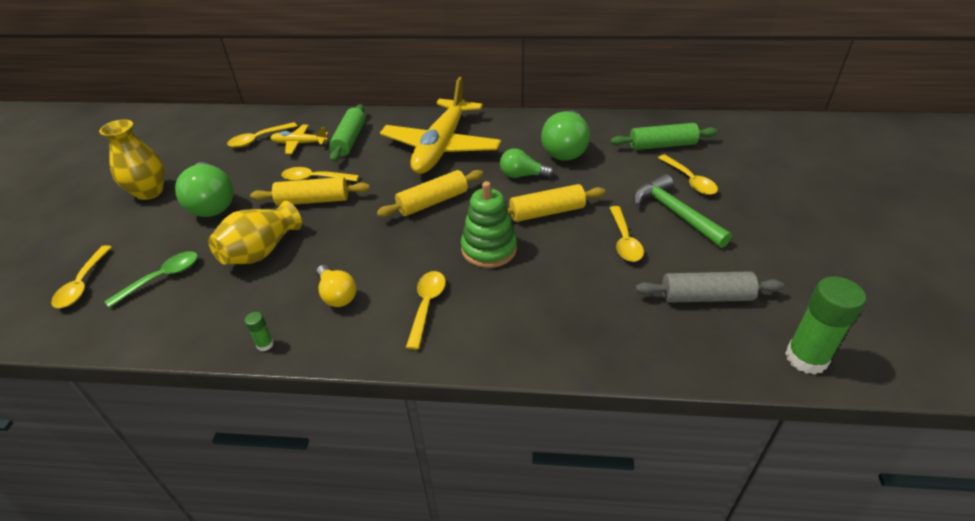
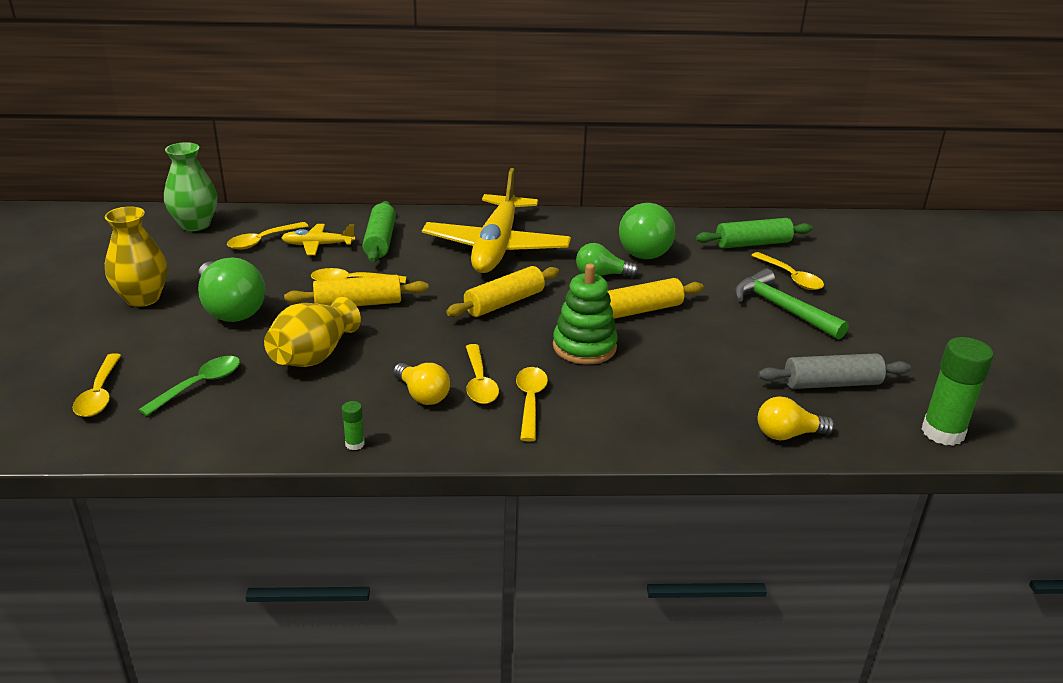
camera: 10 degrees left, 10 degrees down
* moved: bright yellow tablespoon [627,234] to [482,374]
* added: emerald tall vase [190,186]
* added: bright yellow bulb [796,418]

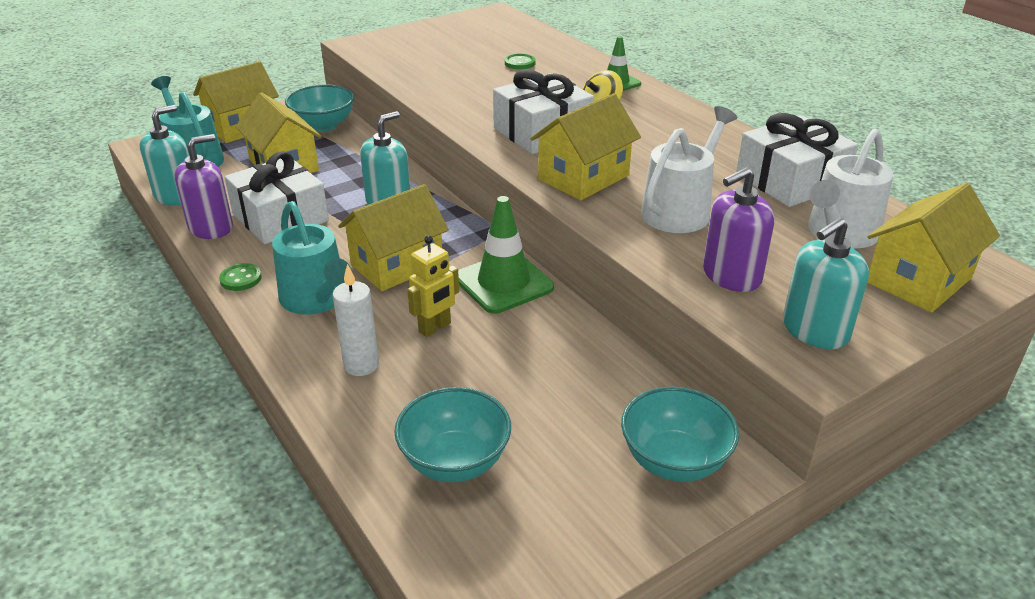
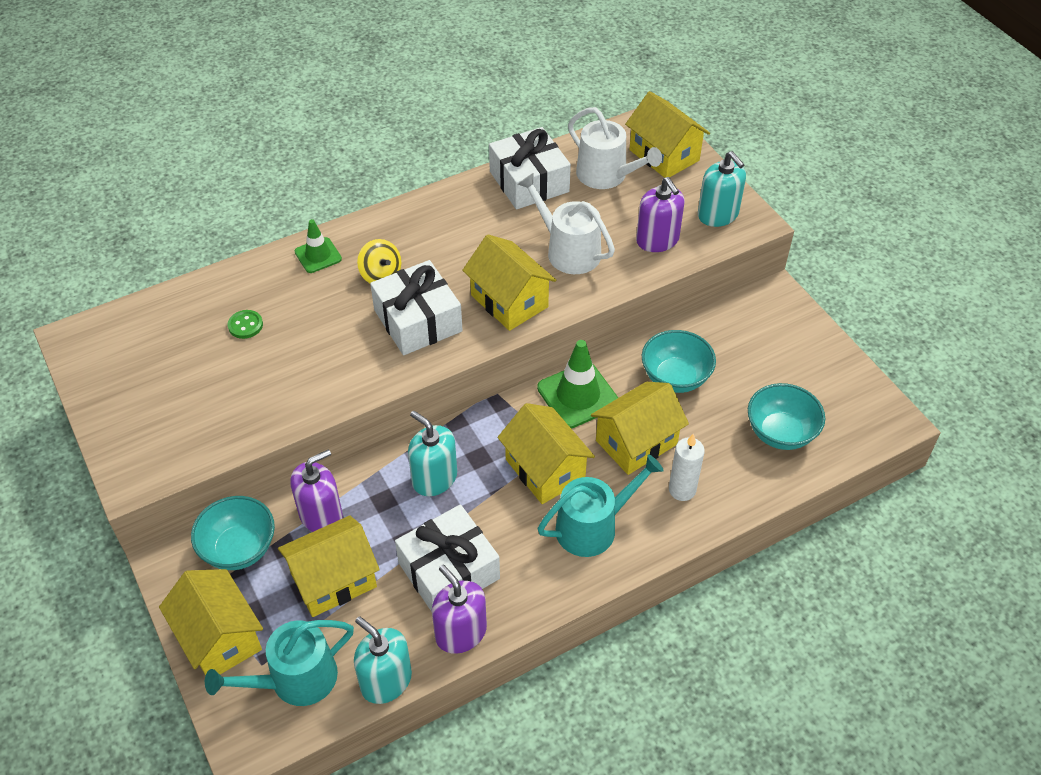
camera: 85 degrees left, 15 degrees up
* replaced: bright yellow toy robot [433,286] to bright yellow house [640,428]
* removed: emerald sewing button [240,277]
* moved: teal serving bowl [680,434] to [679,361]
* added: purple pump bottle [316,490]

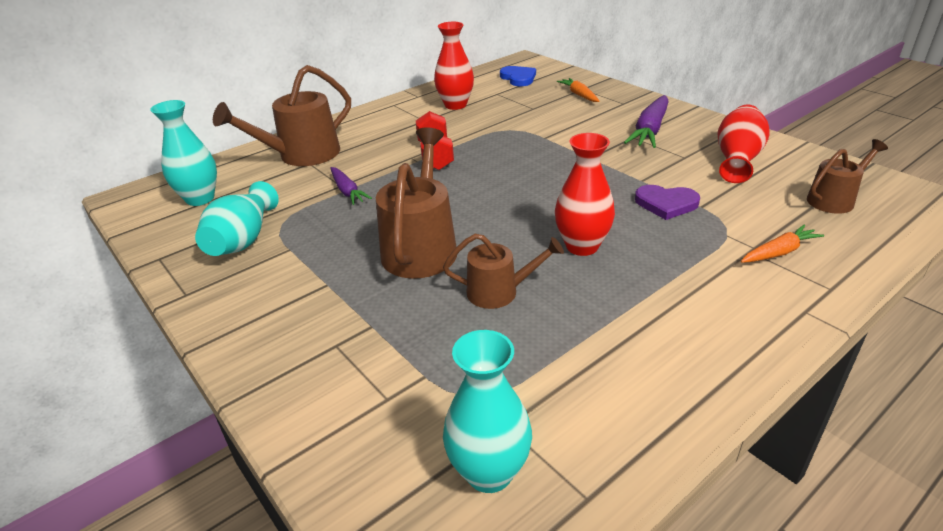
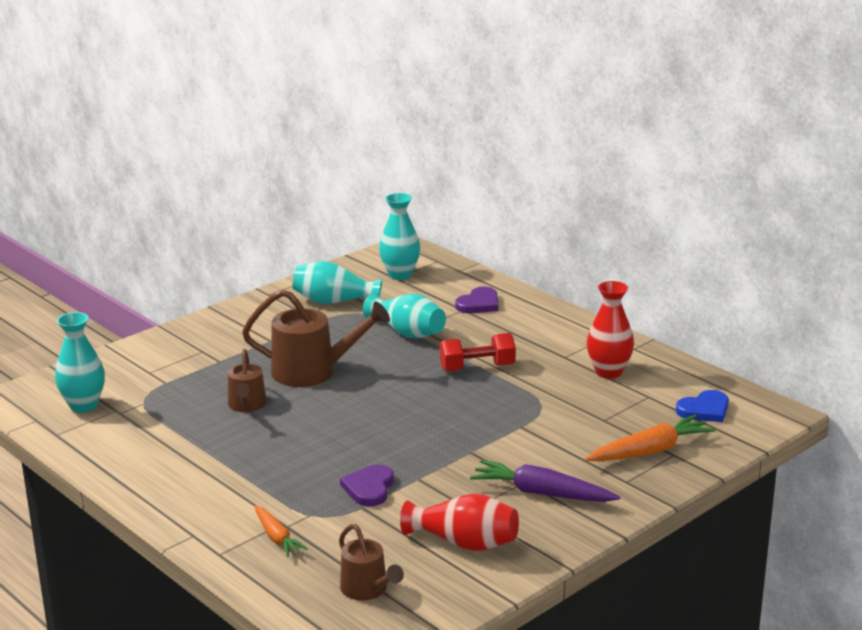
camera: 85 degrees right, 10 degrees down
* replaced: russet sprinkling can [282,115] to purple heart shape [477,299]
* resized: orange toy carrot [578,90] = [651,438] x1.64
* removed: crimson tall vase [585,194]
* replaced: purple toy carrot [351,186] to teal tall vase [404,315]

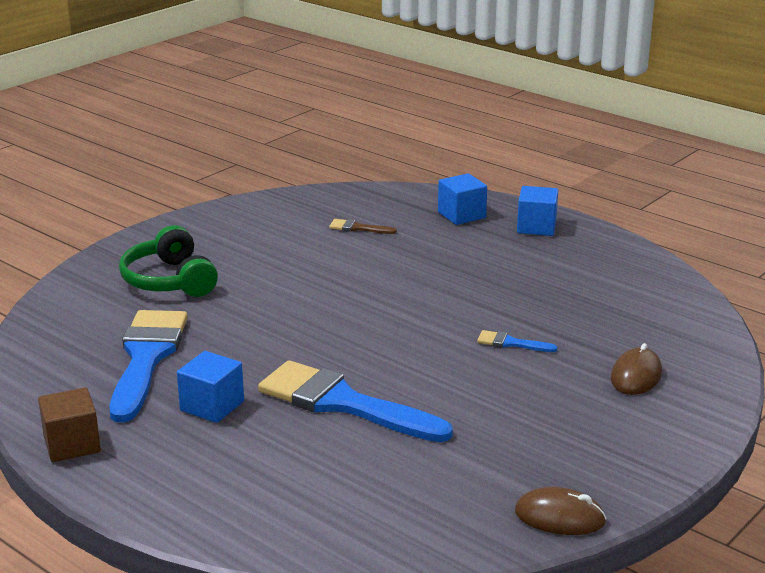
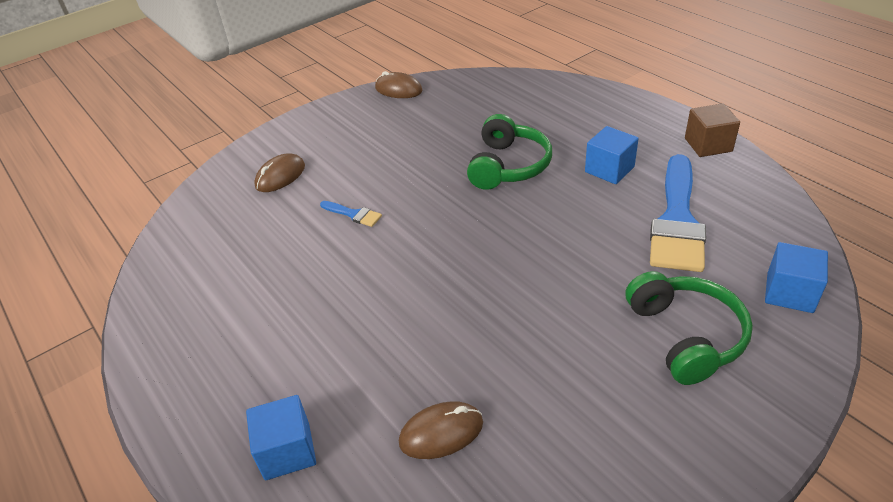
camera: 165 degrees left, 15 degrees up
* moved: royal blue block [537,211] to [796,277]
* replaced: russet paintbrush [363,226] to russet PC mouse [441,430]
* replaced: royal blue paintbrush [355,401] to emerald headset [509,152]

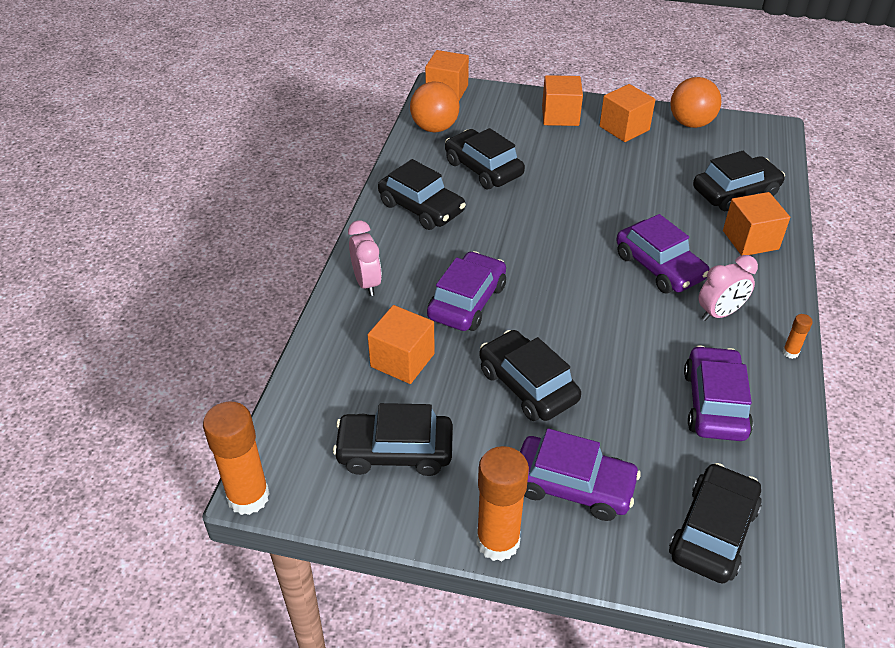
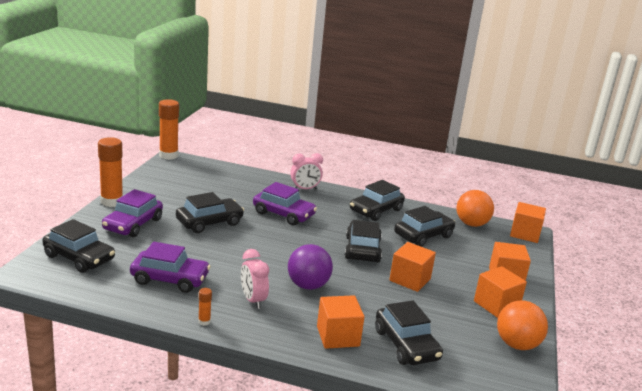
camera: 90 degrees right, 20 degrees down
* replaced: purple car [663,253] to purple play ball [310,267]
* moved: orange block [401,344] to [412,267]
* moved: ebony car [393,439] to [363,241]

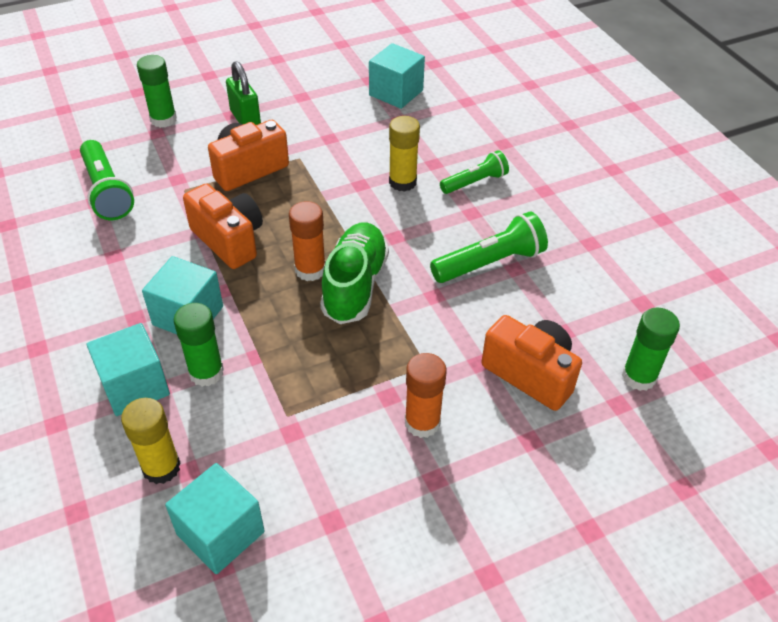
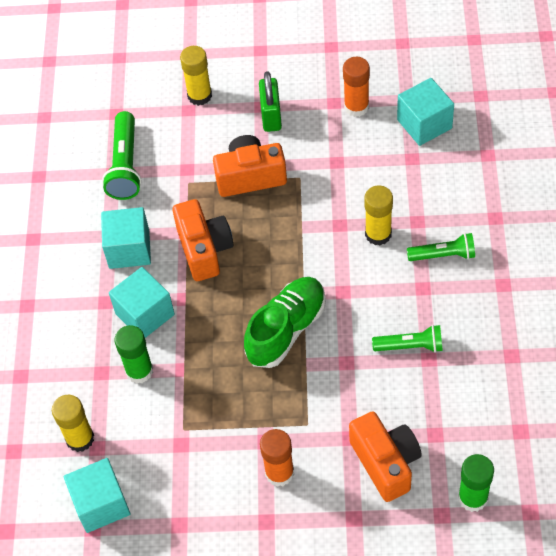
camera: 30 degrees right, 10 degrees up
* recoloured: emerald glue [157,91] to bright yellow glue [196,76]
* moved: orange glue [307,241] to [356,87]
* resized: emerald pocket torch [489,247] = [407,339] x0.66
* moved: teal block [128,369] to [126,238]

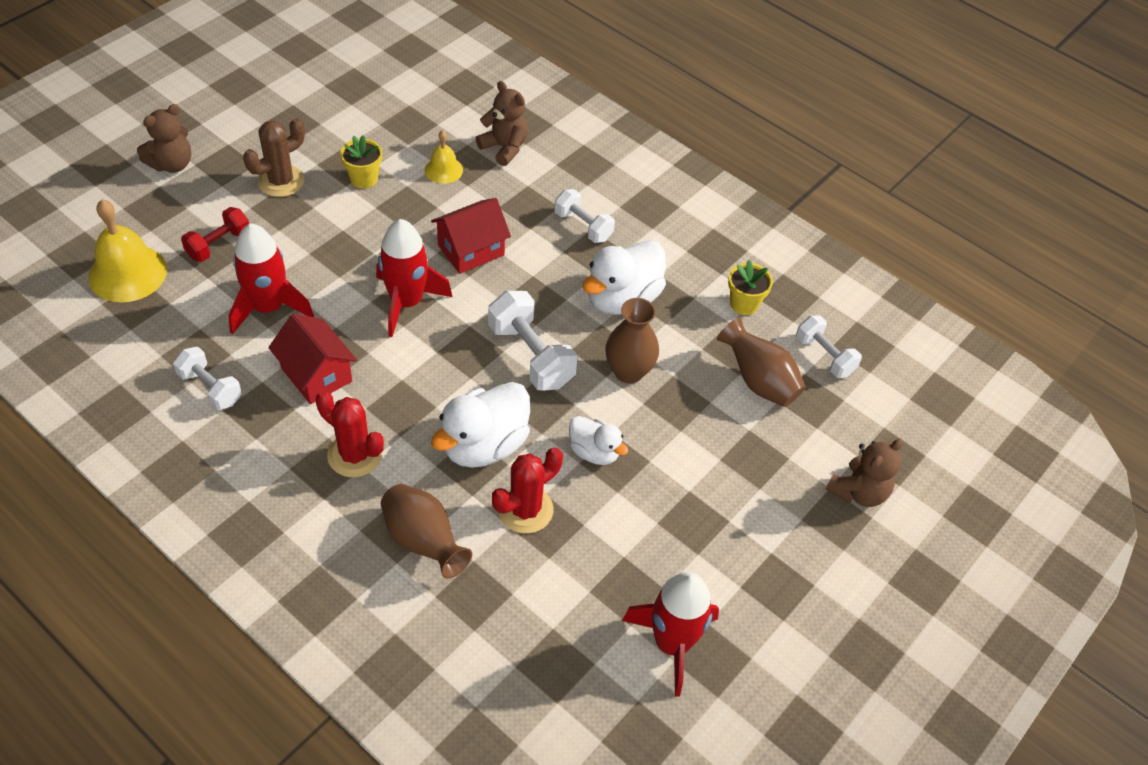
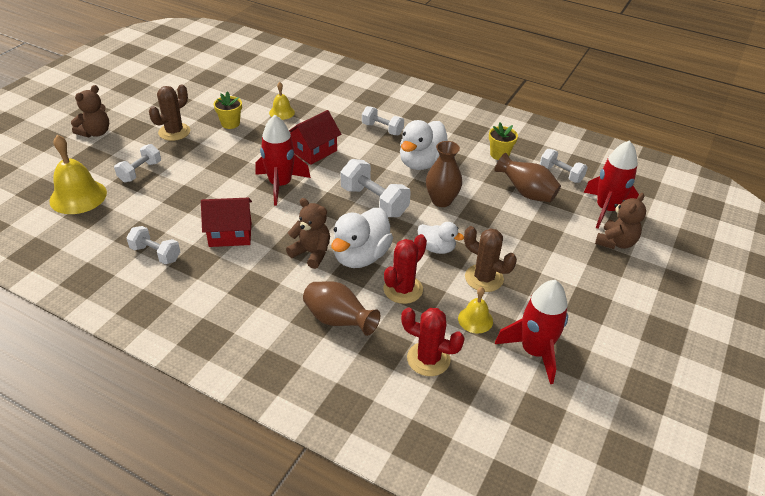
camera: 10 degrees left, 10 degrees down
* moved: russet stuffed bear [502,123] to [308,233]
* recoloured: crimson hand weight [215,234] to pure white hand weight [137,163]
* moved: crimson rocket [271,279] to [611,184]
* turned: crimson house [312,359] = [226,222] 45 degrees counterclockwise
* moved: crimson saguaro cactus [349,434] to [433,342]
* added: russet saguaro cactus [490,259]
* added: bright yellow school bell [475,310]

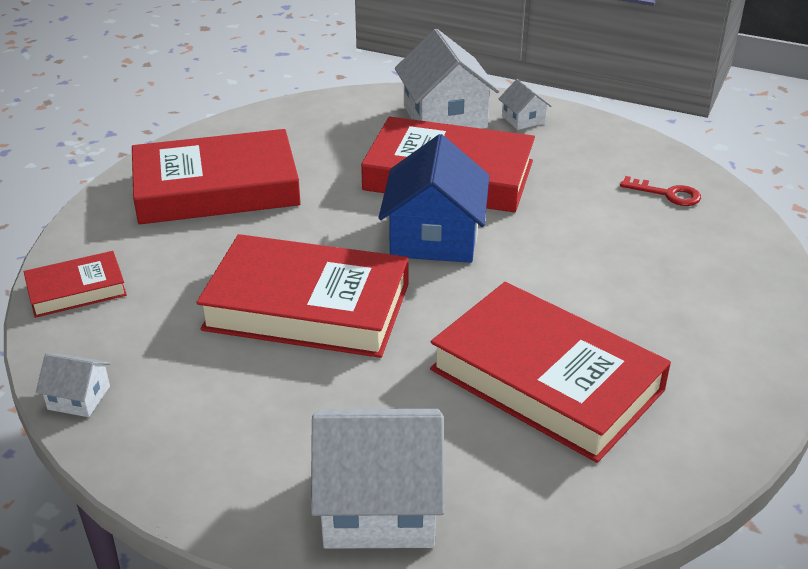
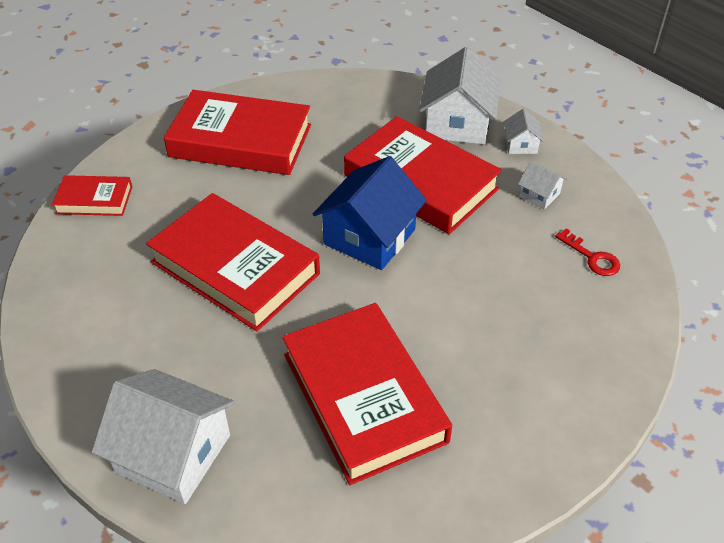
camera: 25 degrees right, 10 degrees up
* moved: pure white house [73,385] to [542,185]

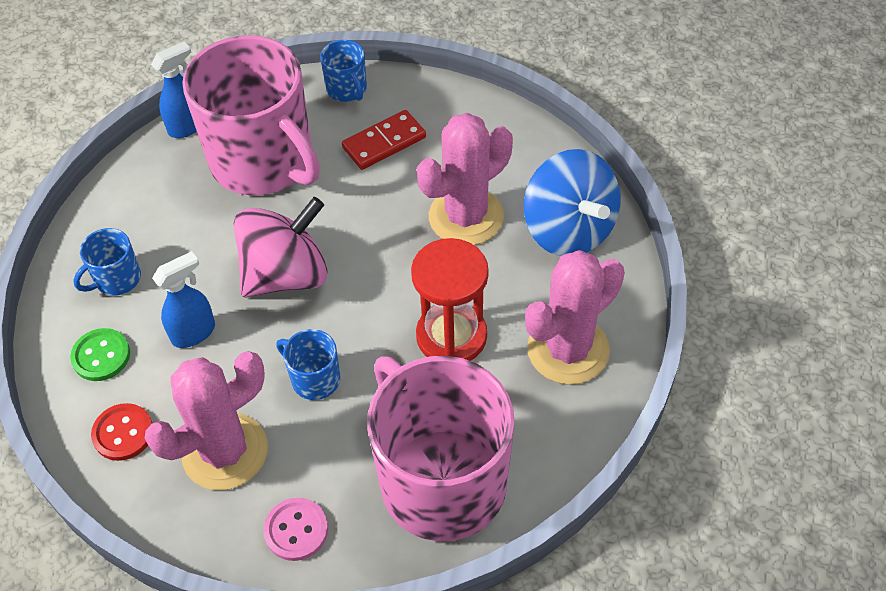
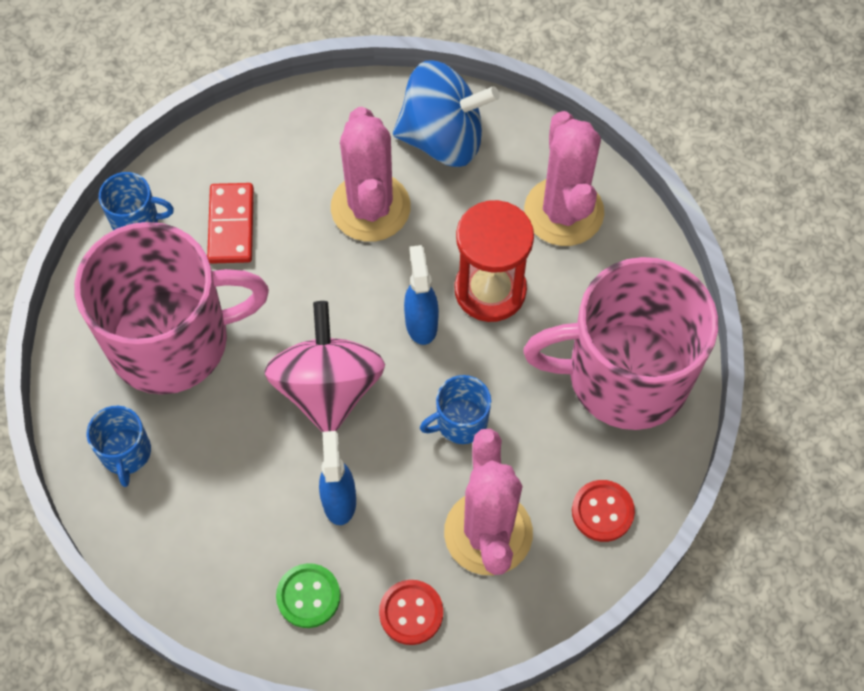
camera: 60 degrees left, 10 degrees up
* moved: royal blue spray bottle [174,90] to [421,295]
* moved: royal blue tea mug [107,262] to [119,446]
* recoloured: rose-pink sewing button [296,529] to crimson sewing button [603,511]

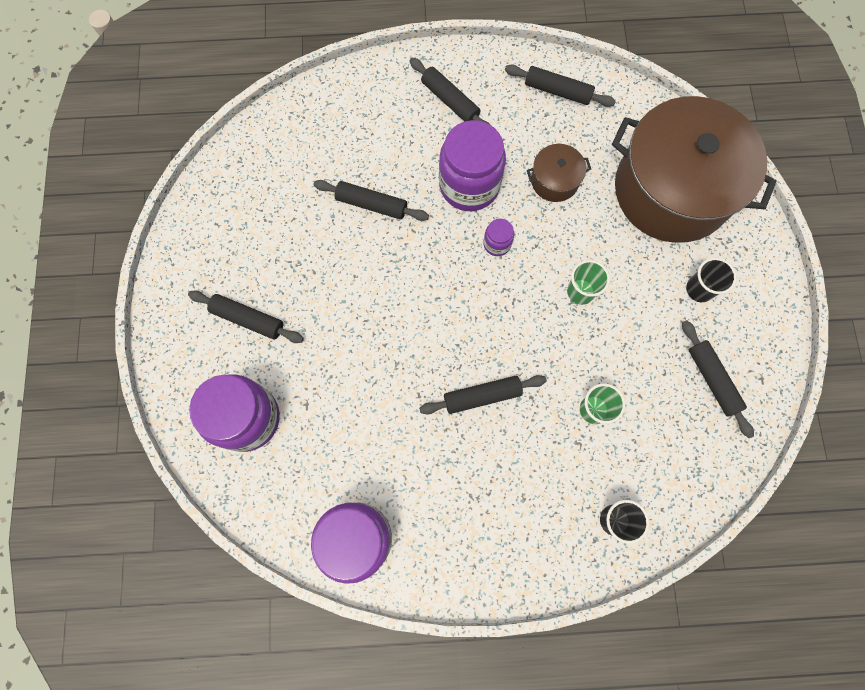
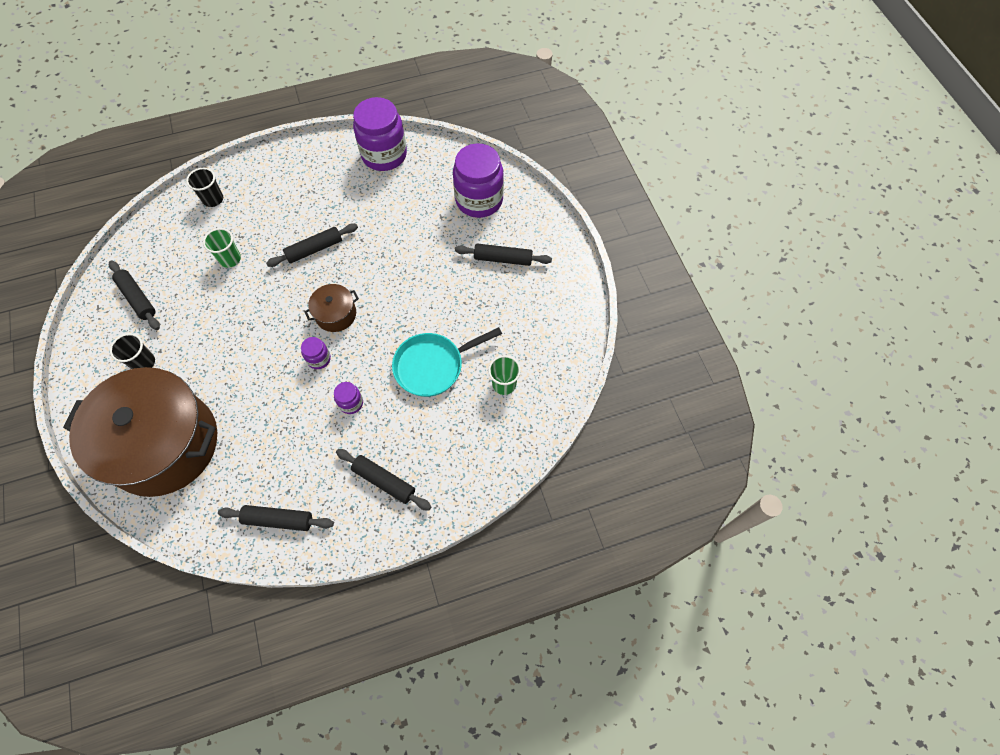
camera: 165 degrees right, 10 degrees down
* resized: purple preserve jar [472,165] = [348,398] x0.45
* moved: russet pot [559,173] to [331,308]
* replaced: ebony rolling pin [371,200] to teal skillet [447,362]
* moved: emerald cup [588,282] to [504,375]

